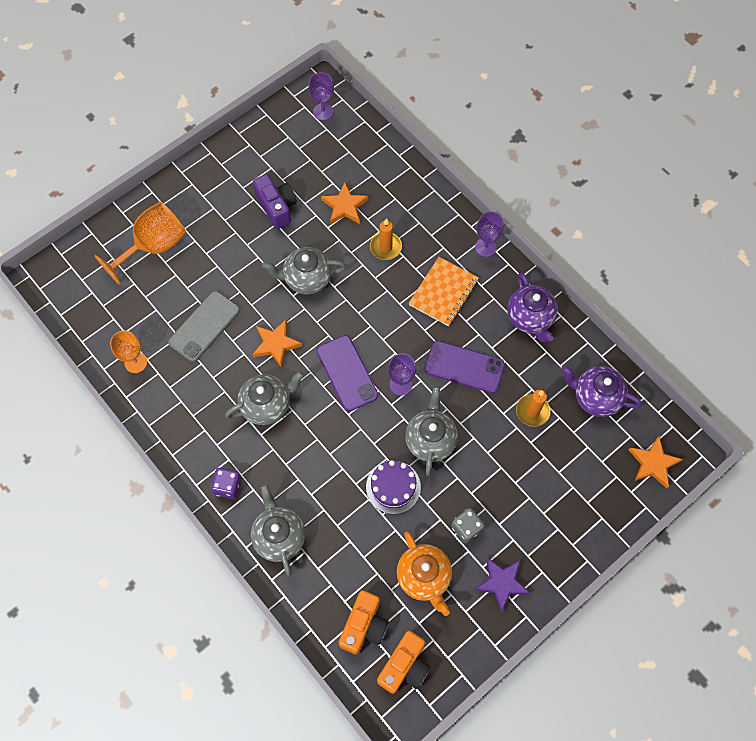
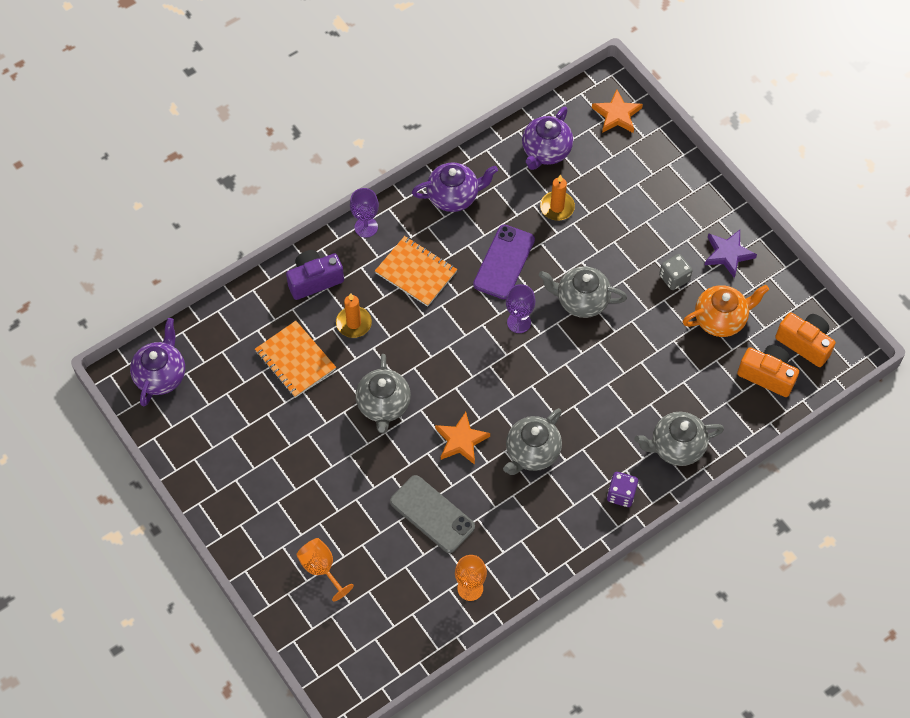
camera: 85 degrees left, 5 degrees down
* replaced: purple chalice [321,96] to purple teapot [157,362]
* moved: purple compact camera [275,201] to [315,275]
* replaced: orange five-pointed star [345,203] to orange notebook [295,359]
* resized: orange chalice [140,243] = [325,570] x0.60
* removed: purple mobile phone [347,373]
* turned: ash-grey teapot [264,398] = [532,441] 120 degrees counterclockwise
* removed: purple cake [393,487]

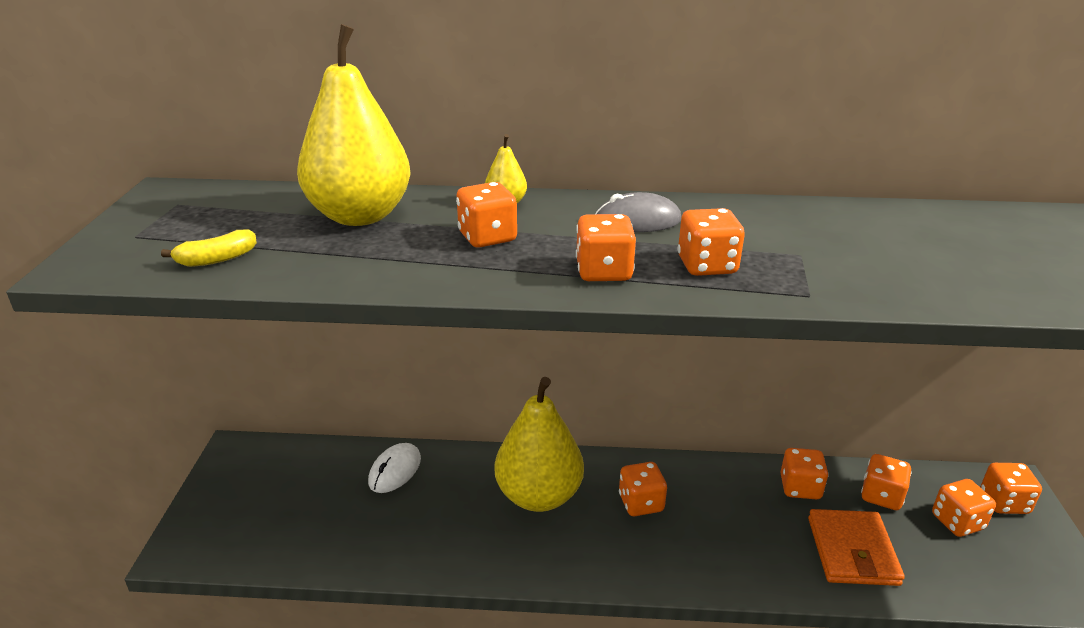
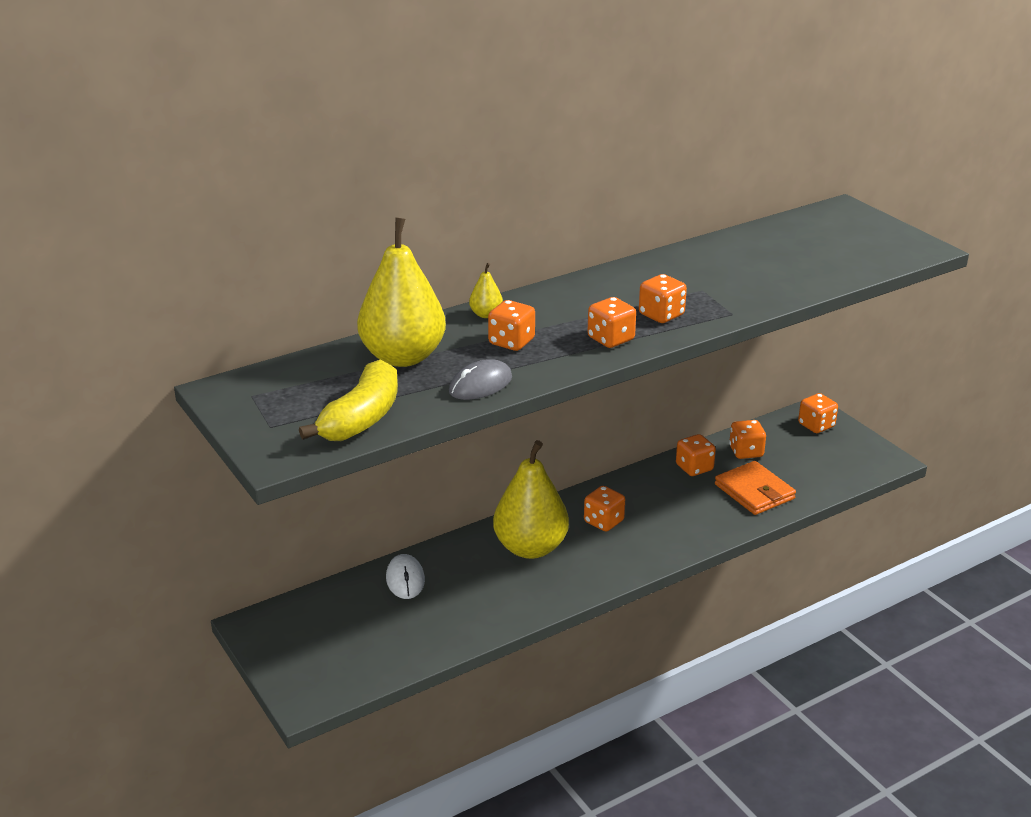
camera: 35 degrees left, 0 degrees up
* moved: ash-grey PC mouse [638,212] to [480,379]
* resized: bright yellow banana [209,248] = [348,400] x2.03
* removed: orange game die [964,508]

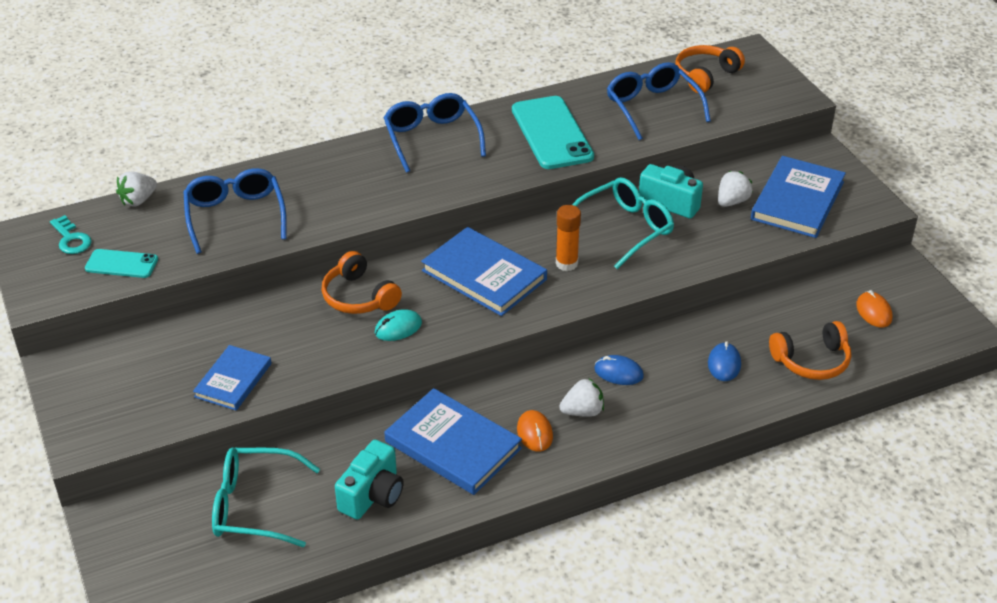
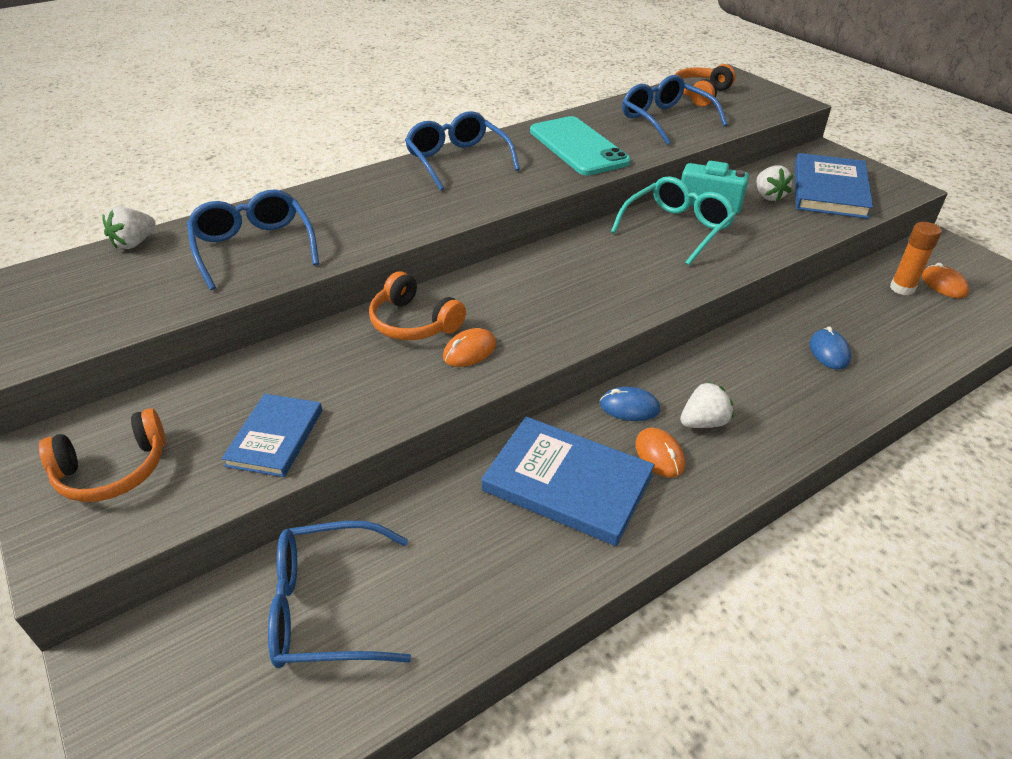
camera: 10 degrees left, 0 degrees up
* turned: pure white strawberry [735,189] = [774,183] 135 degrees clockwise
* moved: orange glue [568,238] to [916,258]
* removed: teal key [71,234]
* removed: royal blue book [484,271]
* removed: teal mobile phone [121,263]
* recoloured: teal PC mouse [398,325] to orange PC mouse [470,347]
* moved: orange headset [810,350] to [102,455]
* moved: royal blue PC mouse [619,370] to [630,403]
* removed: teal compact camera [369,480]
* recoloured: teal spectacles [266,497] to royal blue spectacles [340,594]

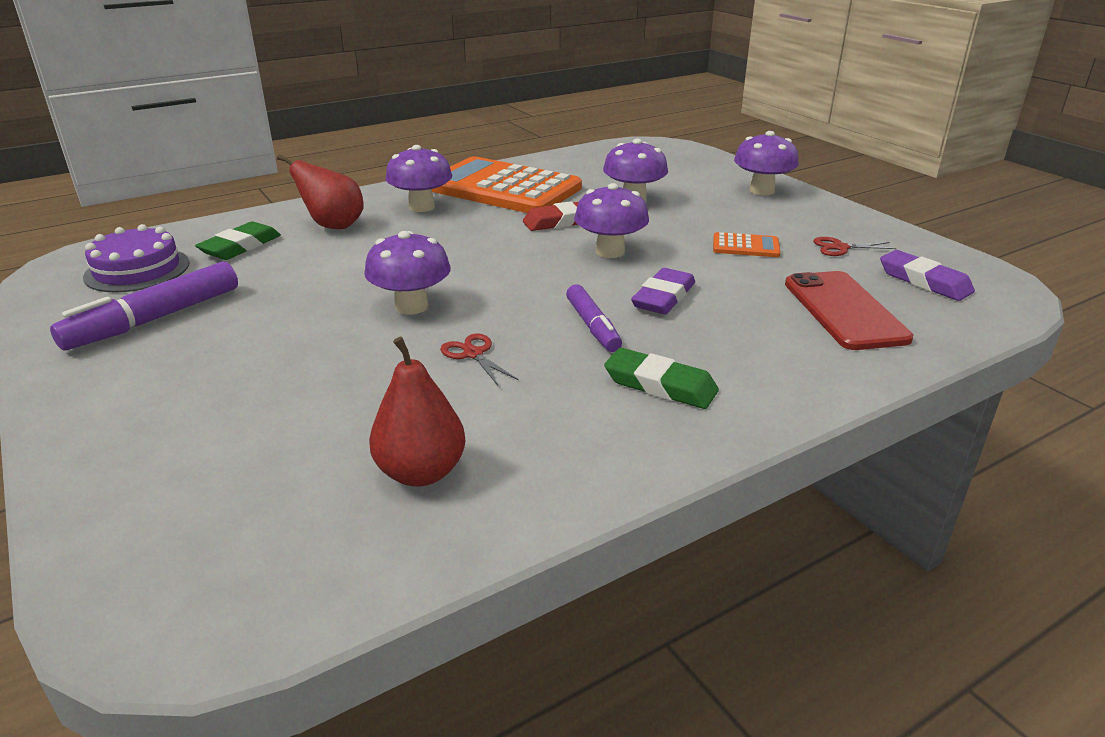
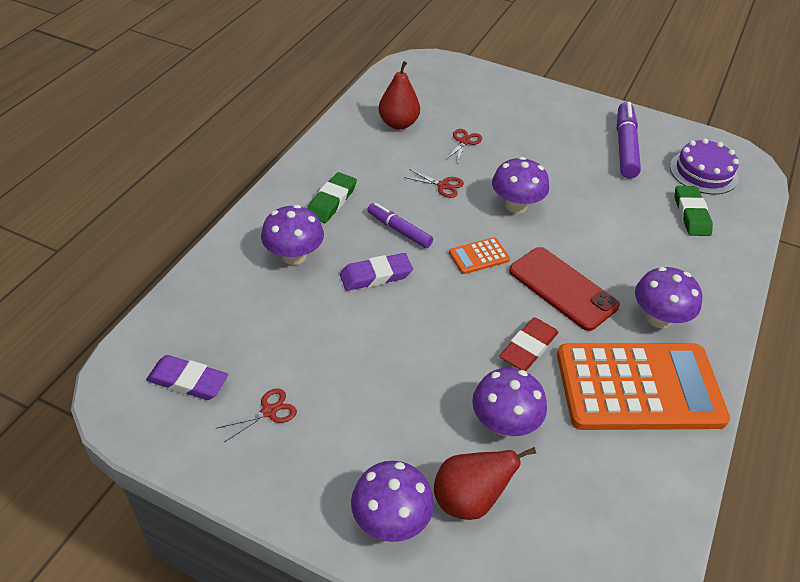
camera: 145 degrees right, 15 degrees up
* moved: crimson pear fruit [320,191] to [485,483]
* moved: purple mushroom [611,220] to [292,235]
* moved: orange adding machine [747,244] to [479,255]
* turned: purple eraser [663,291] = [376,272] 75 degrees clockwise
* moved: crimson mobile phone [849,310] to [564,289]
* turned: emerald eraser [661,378] = [332,197] 60 degrees counterclockwise
* added: crimson shears [463,146]

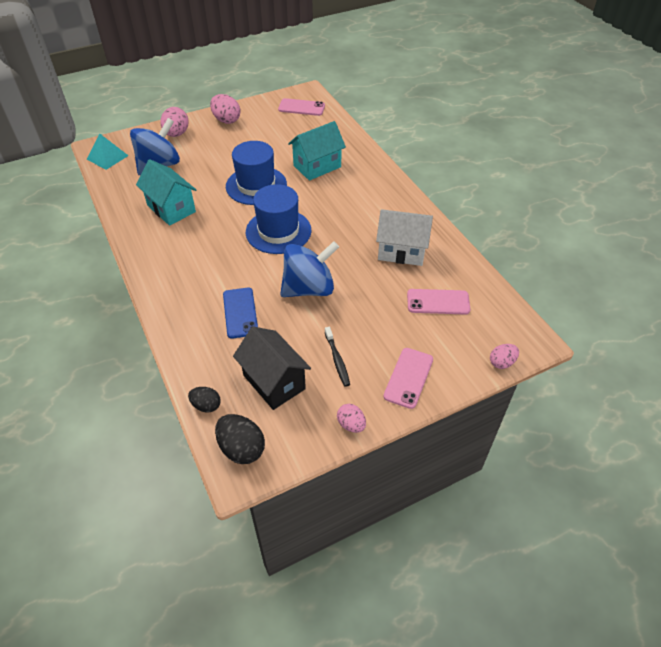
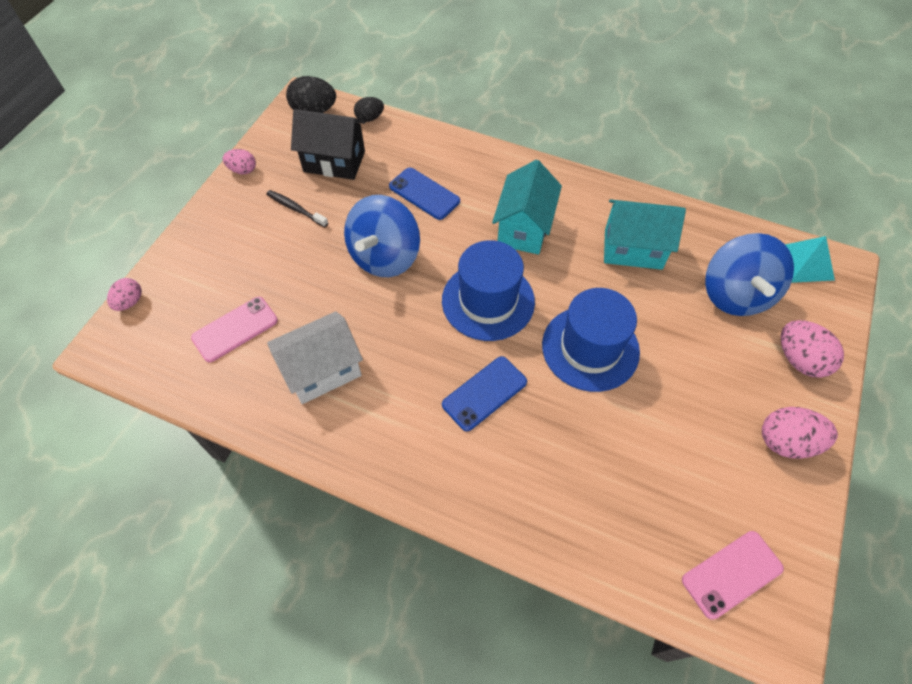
camera: 140 degrees right, 10 degrees up
* moved: teal house [317,151] to [527,207]
* removed: rose-pink mobile phone [408,378]
* added: royal blue mobile phone [484,393]

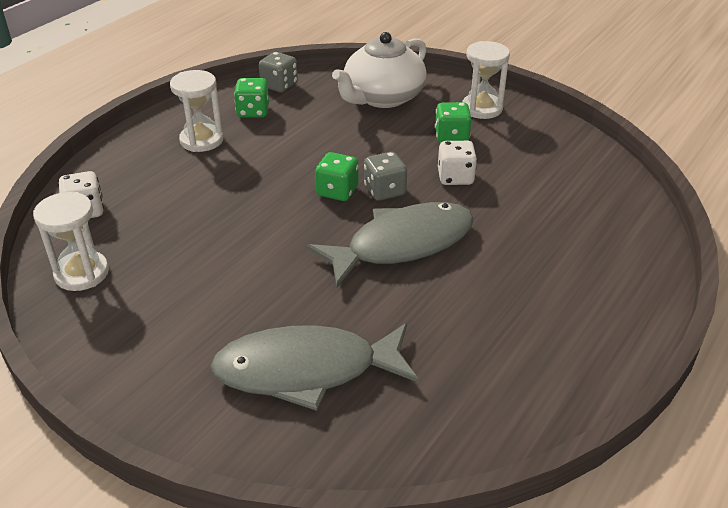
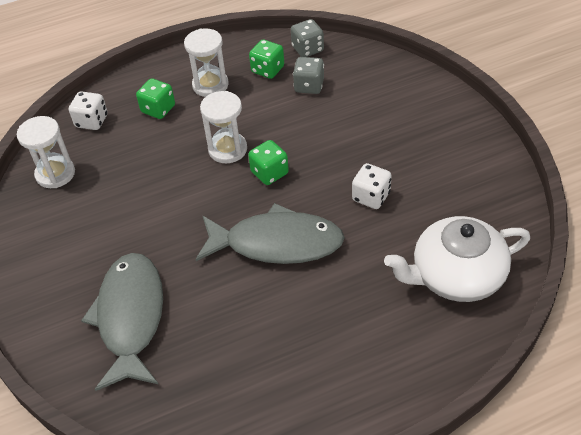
camera: 35 degrees right, 10 degrees up
* moved: pure white teapot [379,70] to [457,259]
* moved: pure white sand timer [486,80] to [223,127]
* moved: emerald game die [453,122] to [155,98]
* moved: ash-grey game die [385,176] to [308,75]
* turned: ash-grey toy fish [314,367] = [122,322] 60 degrees clockwise

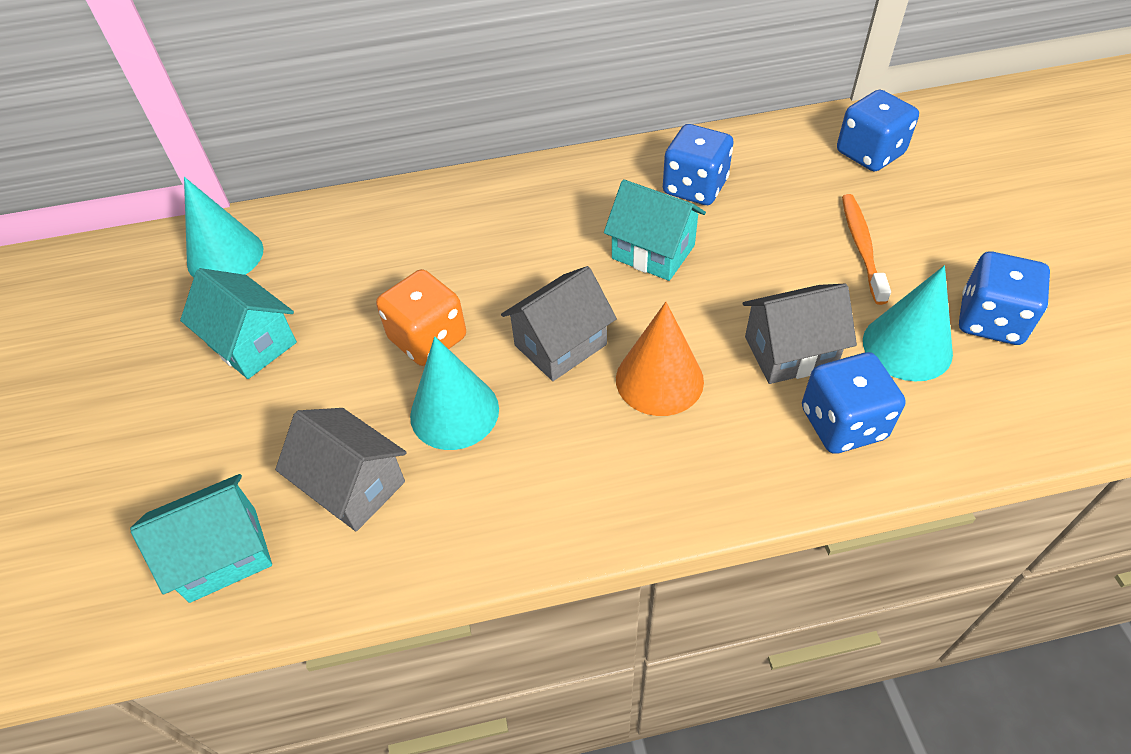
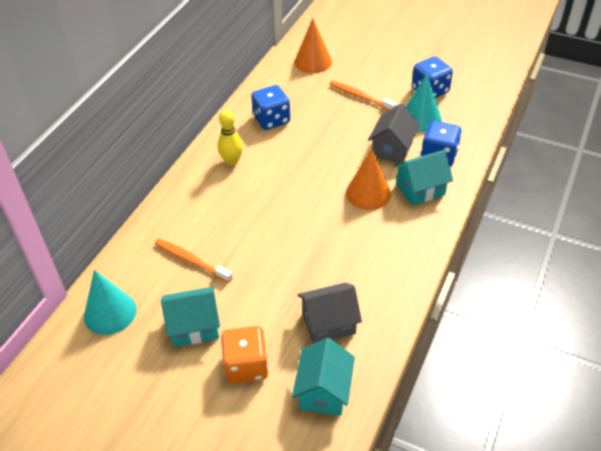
camera: 55 degrees left, 5 degrees down
* replaced: royal blue game die [878,131] to orange cone [313,45]
* moved: teal house [655,230] to [423,177]
* removed: ash-grey house [559,323]
* moved: orange game die [421,317] to [245,355]
* removed: teal cone [454,393]
* added: bright yellow skittle [230,137]
* added: orange tooth brush [194,261]

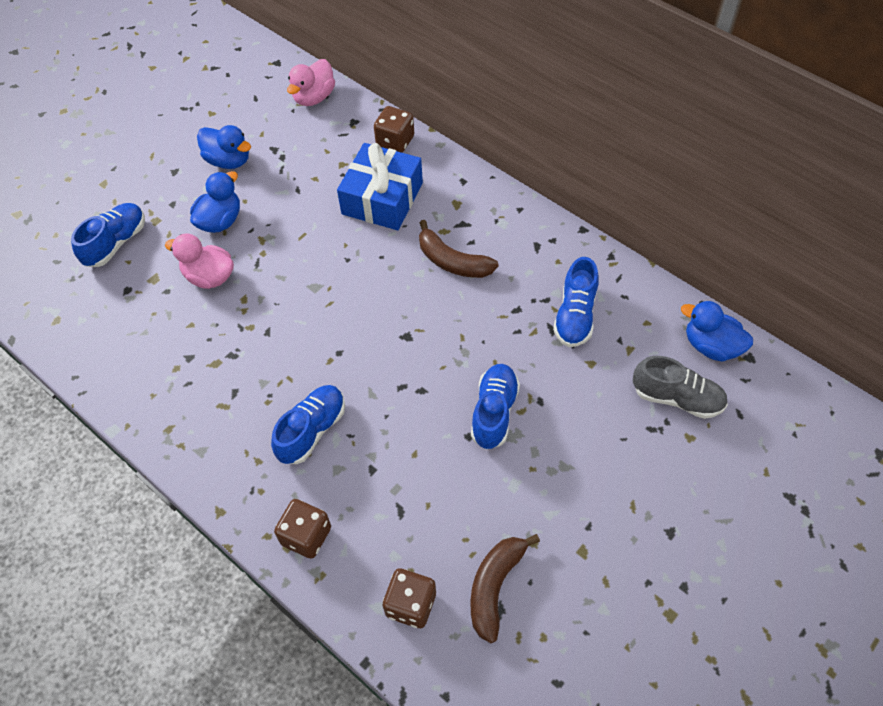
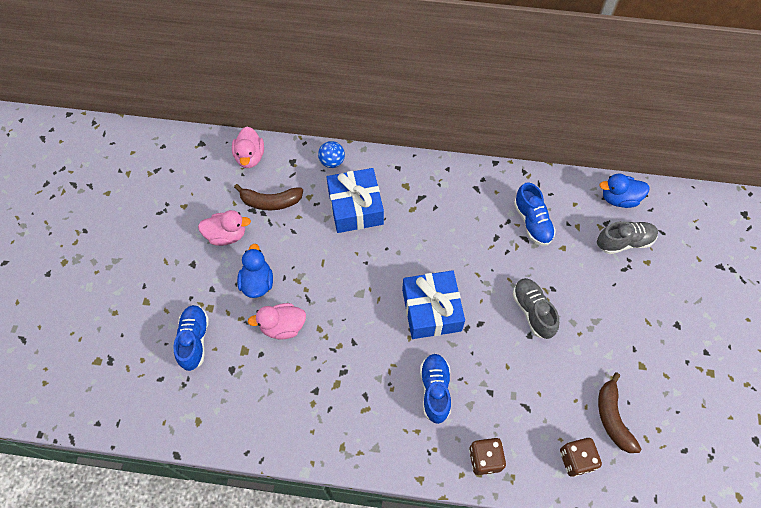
camera: 35 degrees left, 5 degrees up
* replaced: russet game die [394,129] to royal blue play ball [331,154]
* recoloured: royal blue duck [224,147] to rose-pink duck [224,228]
* moved: russet banana [459,249] to [268,197]
* recoloured: royal blue shoe [495,406] to ash-grey shoe [536,308]
* added: royal blue wrapped gift [433,304]

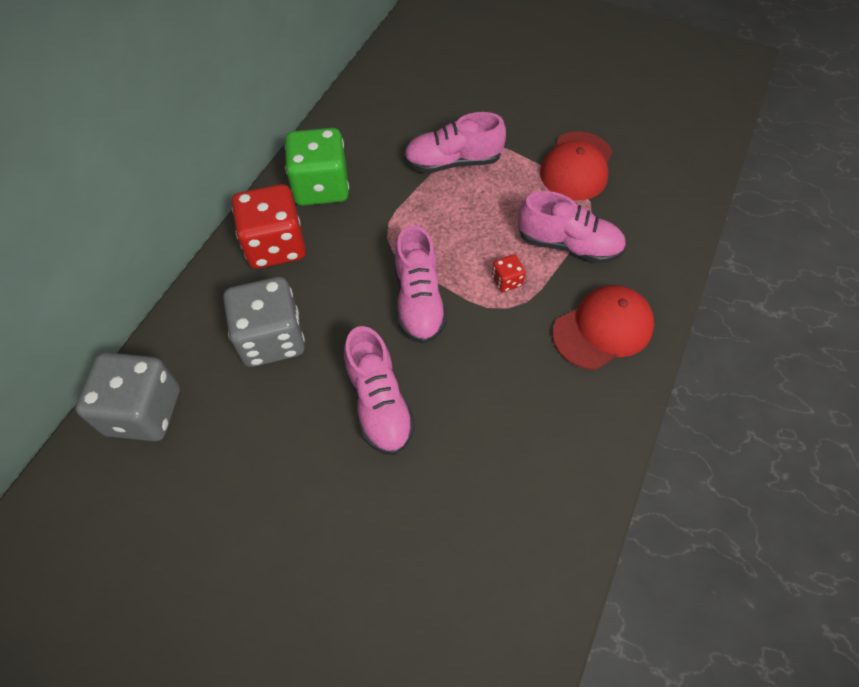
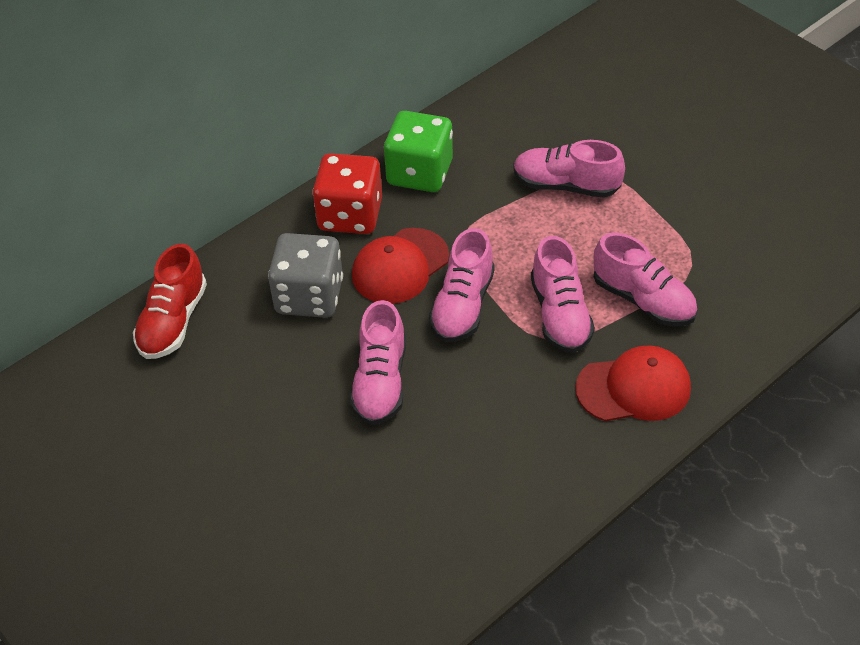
camera: 25 degrees right, 10 degrees down
* moved: crimson baseball cap [576,165] to [400,266]
* replaced: crimson game die [509,273] to rose-pink shoe [563,294]
* replaced: ash-grey game die [127,396] to crimson shoe [170,301]

